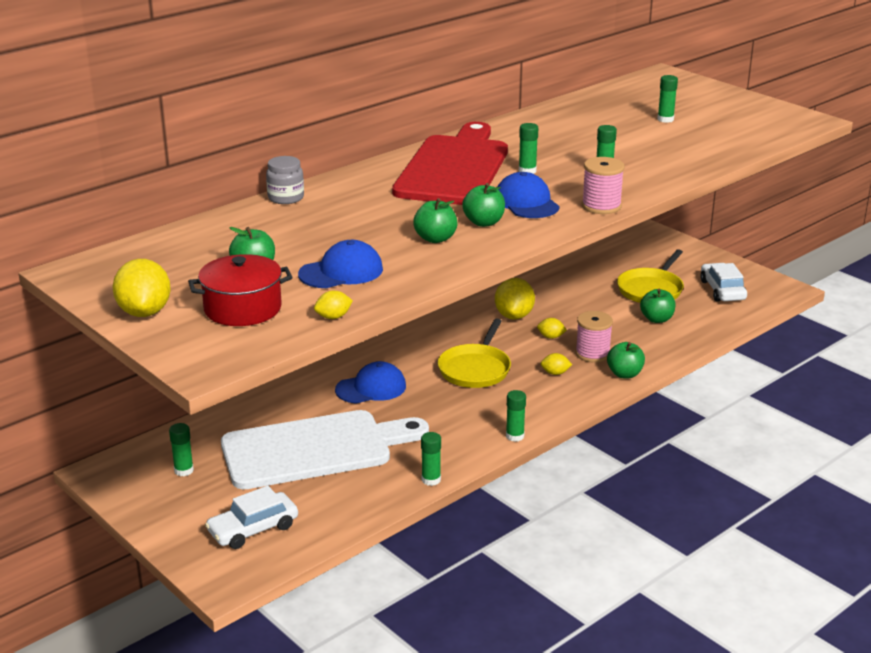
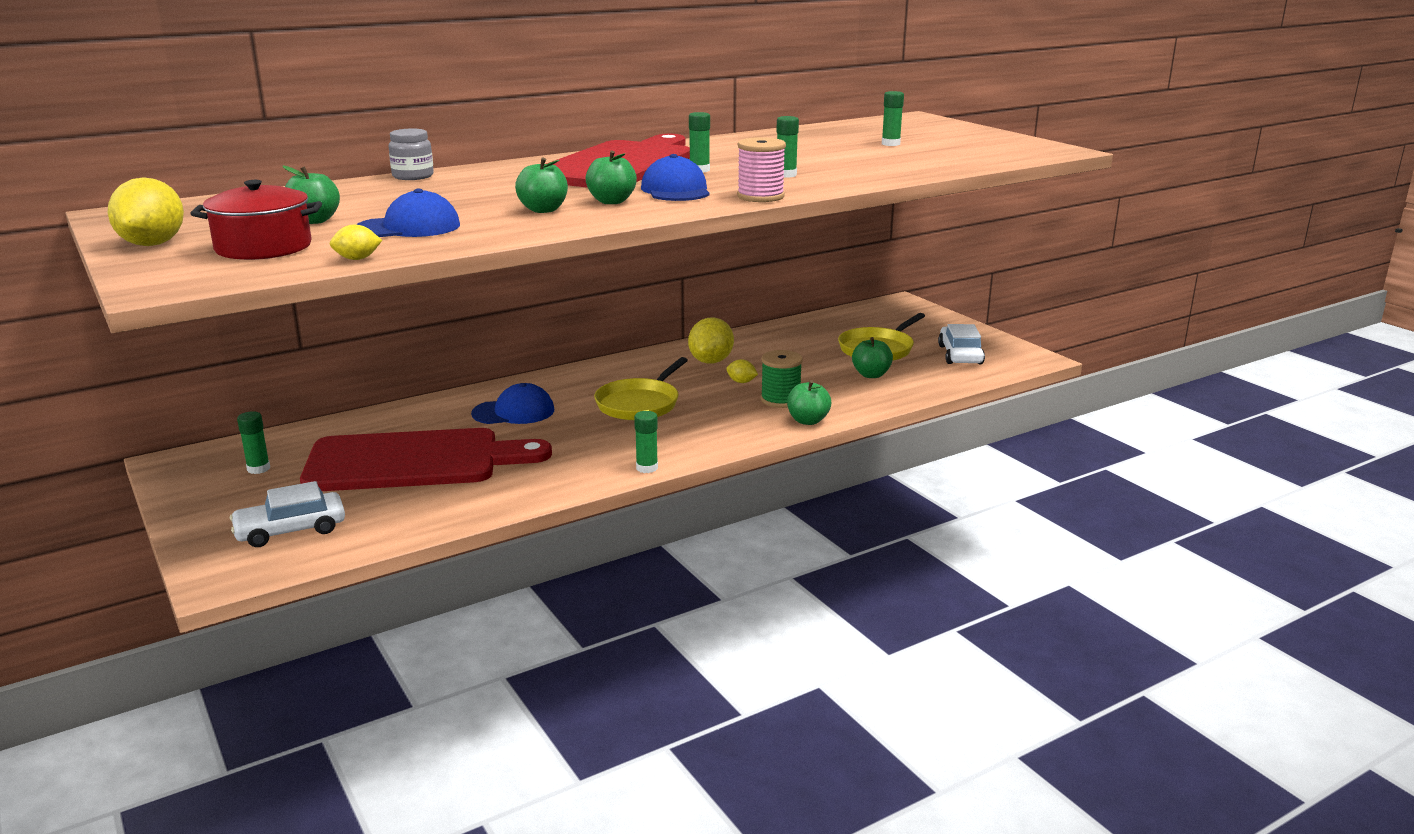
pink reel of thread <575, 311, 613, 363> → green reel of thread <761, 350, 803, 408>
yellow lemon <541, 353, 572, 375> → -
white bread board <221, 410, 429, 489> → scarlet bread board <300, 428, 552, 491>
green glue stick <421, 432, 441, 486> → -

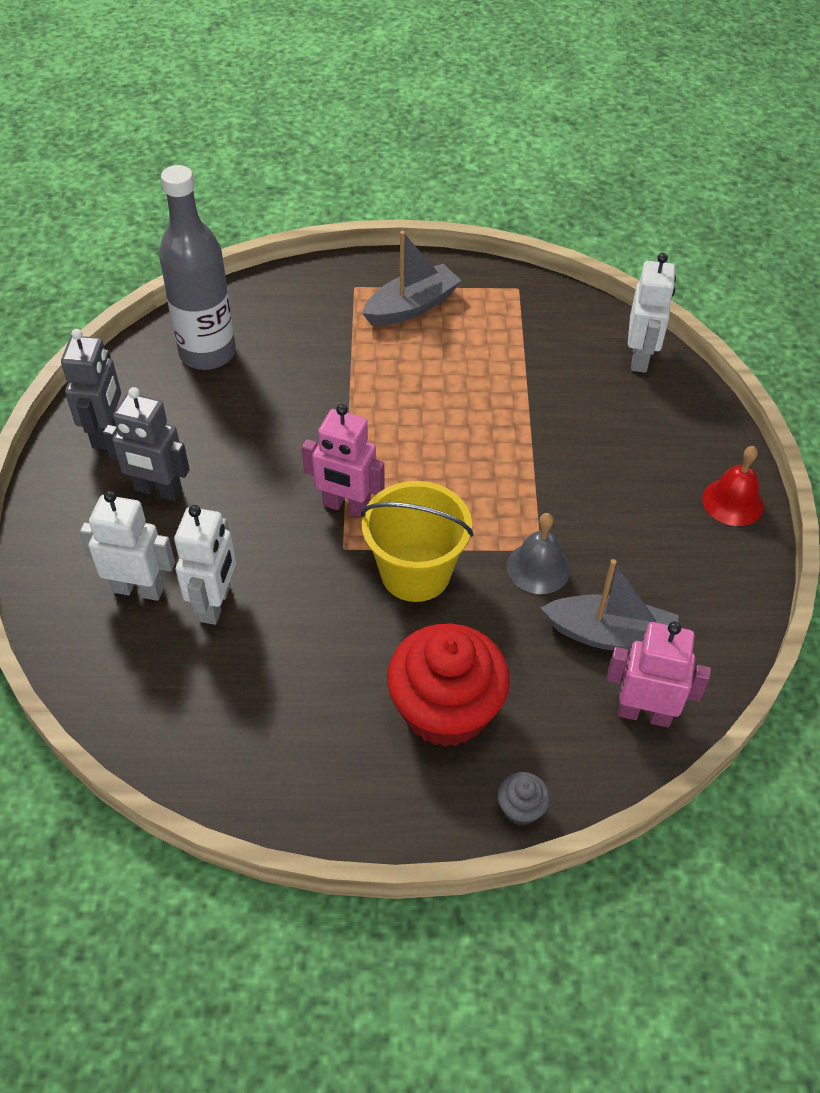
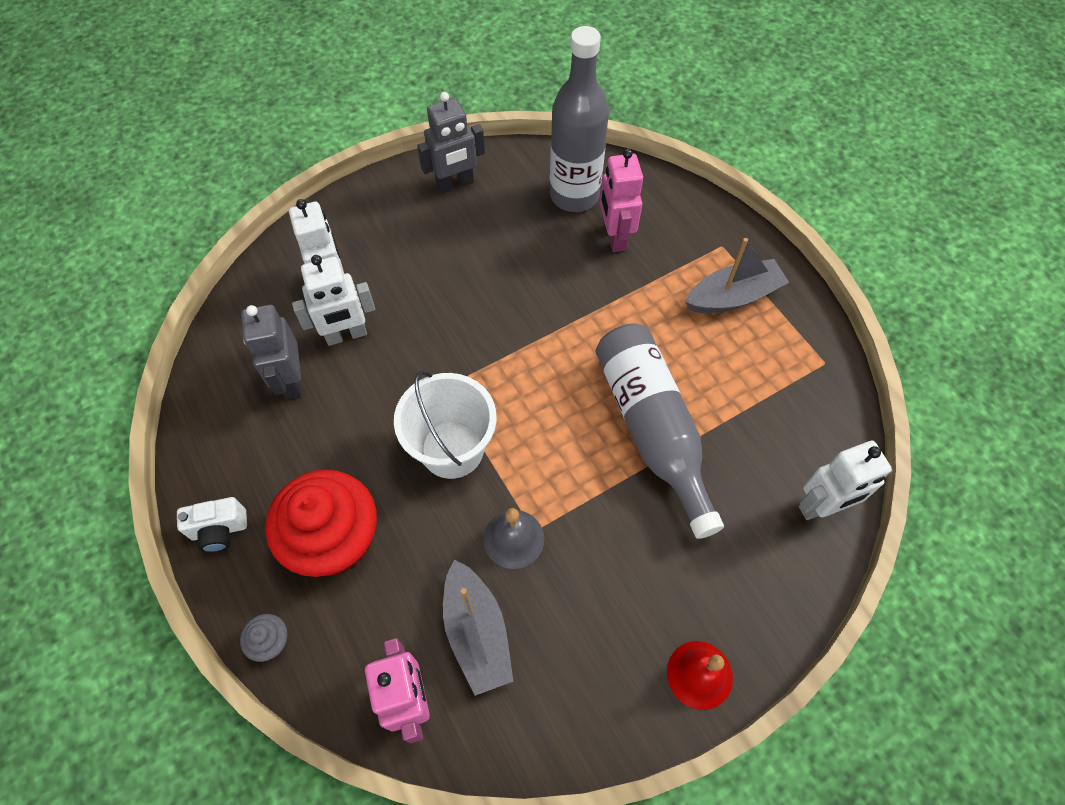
ash-grey boat <362, 231, 461, 326> → ash-grey boat <685, 238, 789, 313>, 45 degrees counterclockwise
ash-grey robot figure <103, 387, 190, 501> → ash-grey robot figure <241, 305, 301, 399>, shifted
pink robot figure <302, 404, 385, 518> → pink robot figure <600, 149, 643, 252>, shifted
yellow sand bucket <361, 481, 473, 602> → white sand bucket <394, 370, 497, 479>
- → ash-grey drink bottle <596, 323, 724, 539>
- → white compact camera <177, 497, 247, 552>

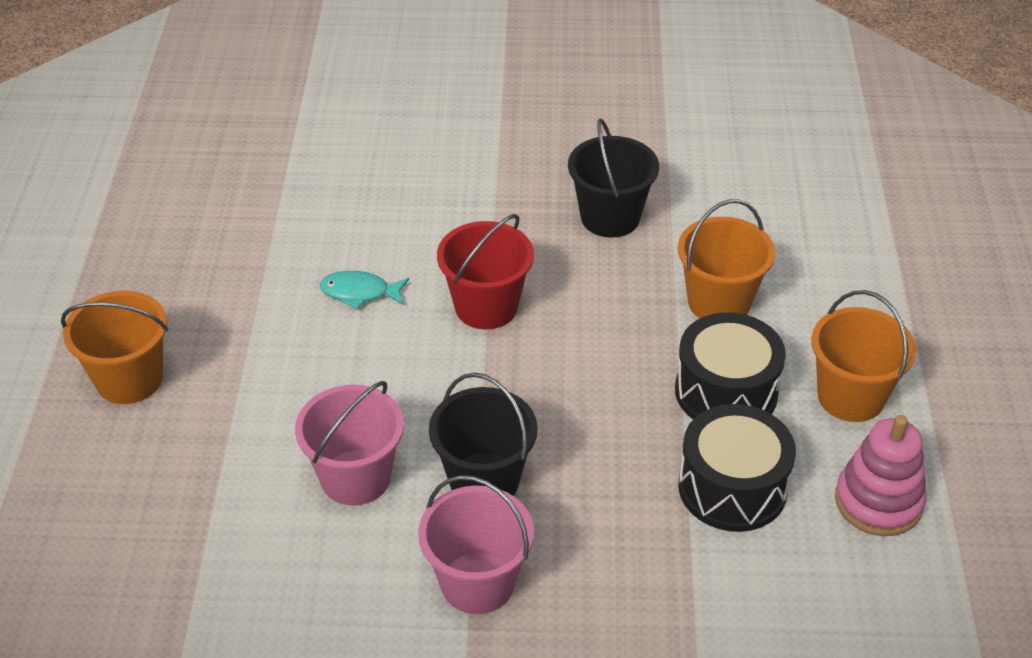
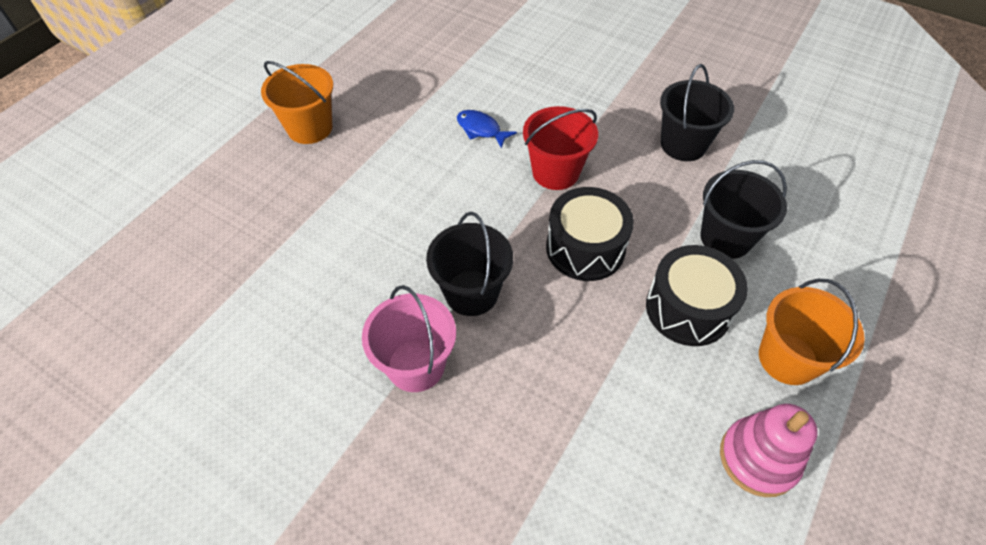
orange sand bucket <678, 199, 775, 318> → black sand bucket <701, 160, 787, 259>
aqua fish figure <320, 271, 409, 310> → cobalt fish figure <457, 110, 517, 148>
pink sand bucket <295, 381, 404, 506> → -
black toy drum <678, 404, 796, 532> → black toy drum <546, 187, 634, 281>, shifted

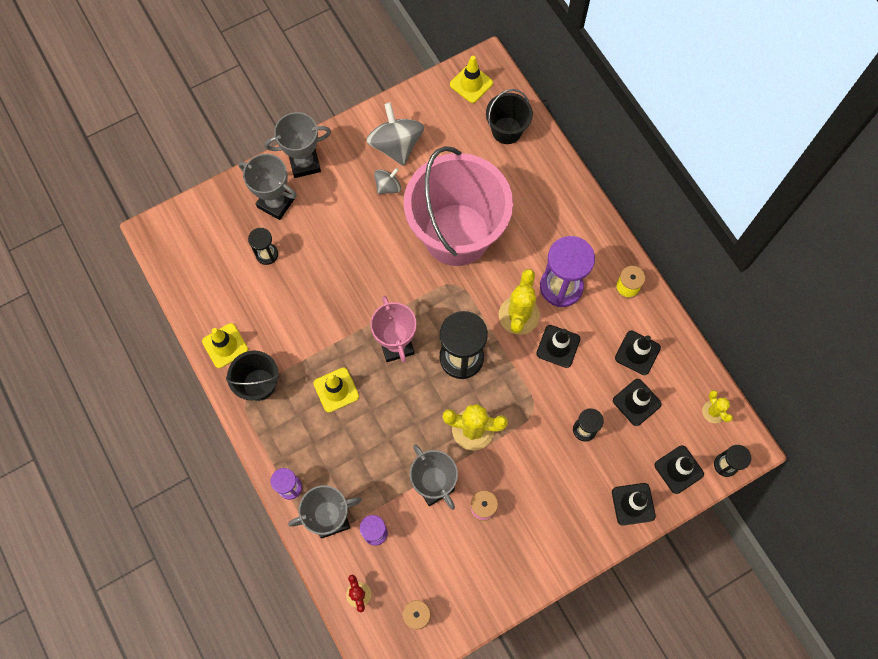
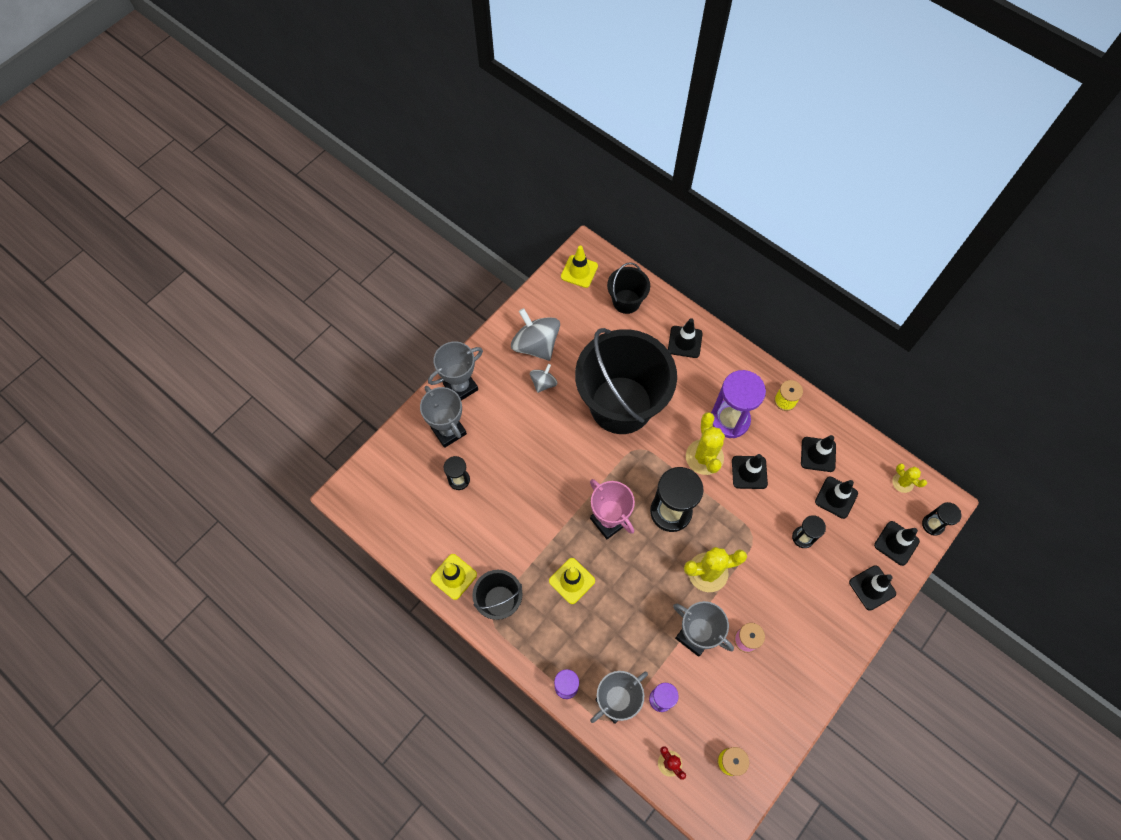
pink sand bucket <404, 146, 513, 266> → black sand bucket <575, 328, 677, 434>
ash-grey trophy <238, 154, 297, 220> → ash-grey trophy <420, 386, 467, 448>, 45 degrees clockwise
- → black safety cone <668, 318, 703, 358>

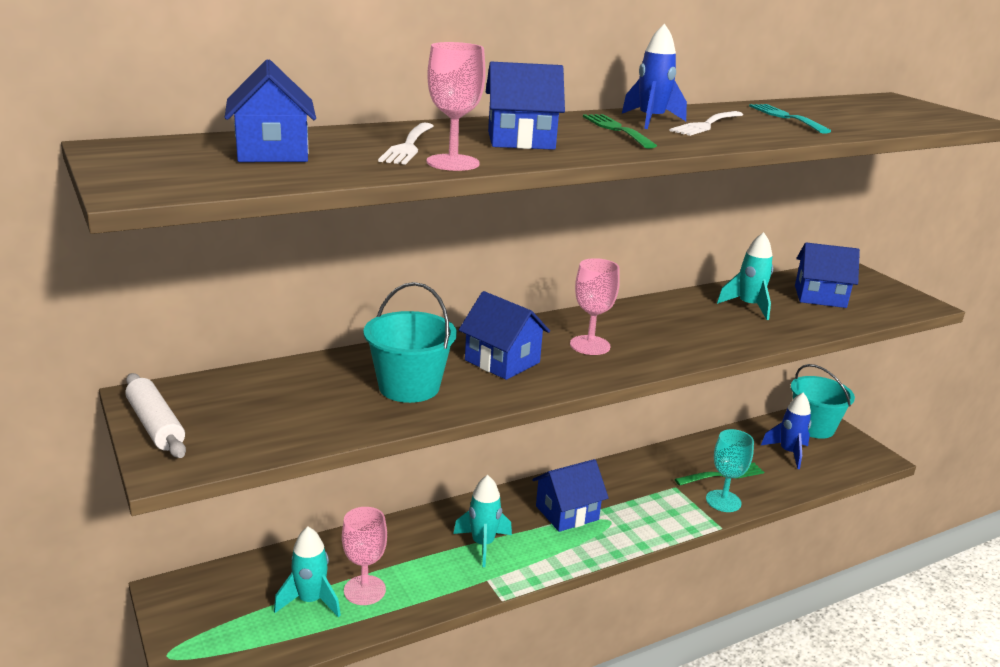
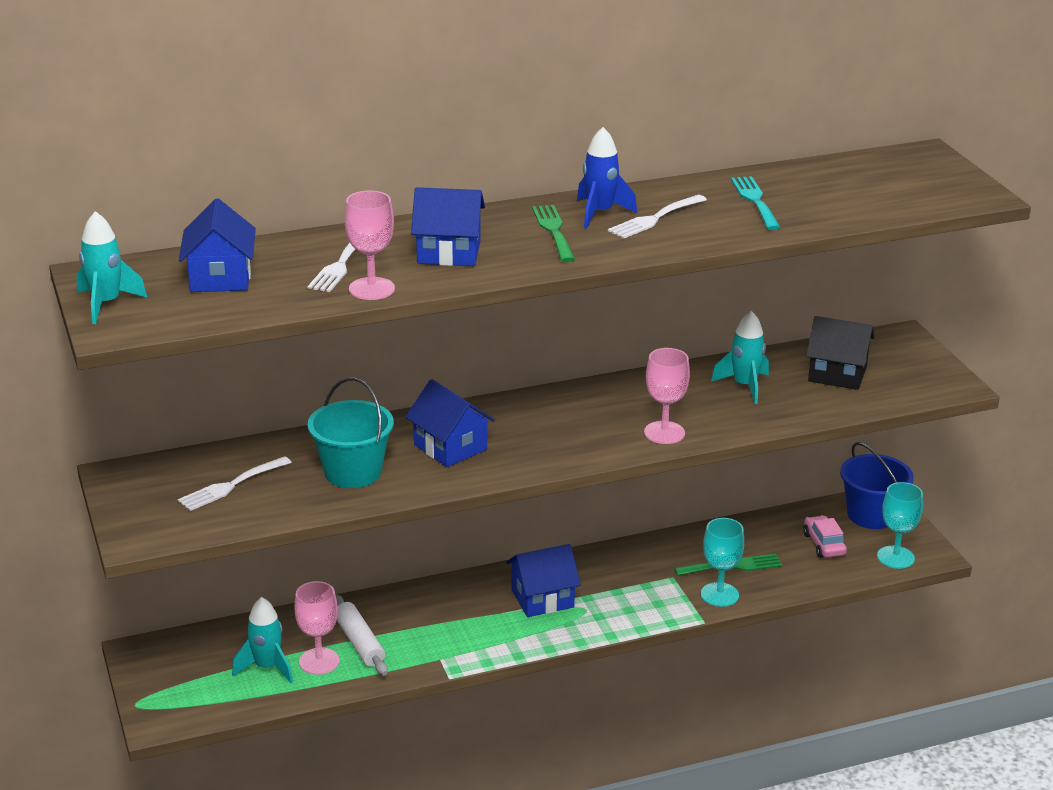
cobalt house <795, 243, 860, 308> → black house <806, 316, 875, 390>
pink chalice <570, 258, 620, 355> → pink chalice <644, 348, 690, 444>, shifted
aqua sand bucket <791, 364, 855, 439> → cobalt sand bucket <840, 442, 914, 529>
white dough roller <125, 373, 186, 458> → white dough roller <335, 594, 388, 675>, shifted
cobalt spaceship <761, 392, 811, 469> → pink toy car <803, 515, 847, 558>
aqua spaceship <453, 475, 512, 567> → aqua spaceship <77, 211, 147, 324>, shifted
- → white table fork <178, 456, 292, 511>
- → aqua chalice <877, 482, 923, 569>

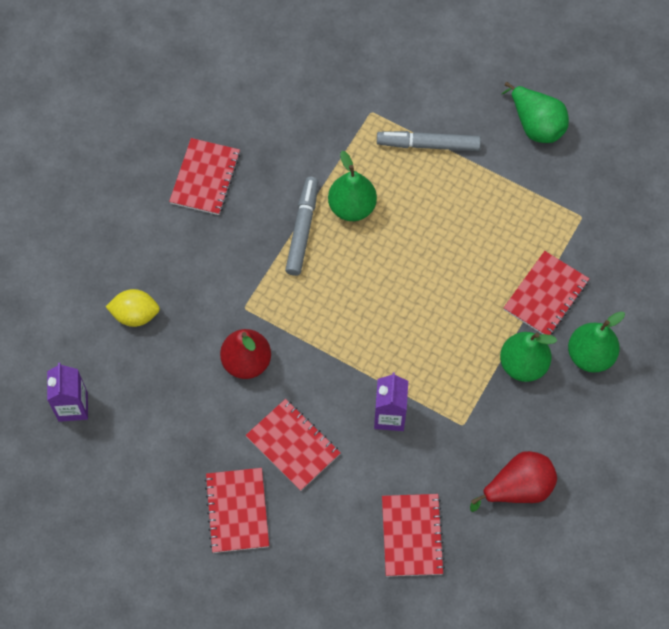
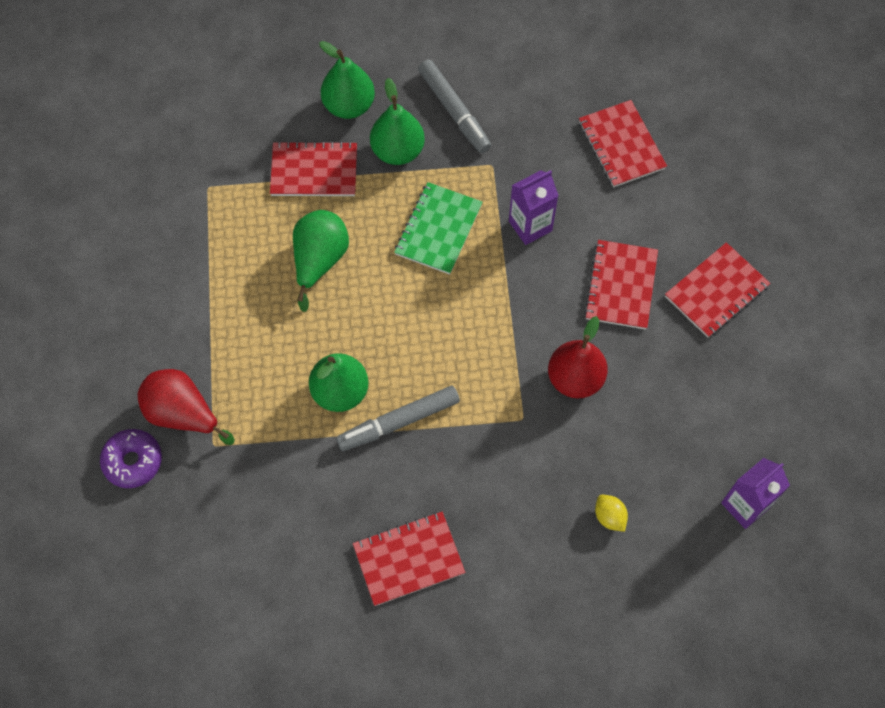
green pear <501, 82, 569, 143> → green pear <293, 210, 349, 312>, shifted
ash-grey marker <377, 131, 481, 151> → ash-grey marker <418, 60, 491, 153>, shifted
yellow lemon <106, 289, 160, 327> → yellow lemon <595, 495, 628, 532>, x0.66
scarlet pear <470, 451, 557, 512> → scarlet pear <138, 369, 235, 445>, shifted
scarlet exercise book <382, 494, 445, 576> → scarlet exercise book <579, 100, 667, 187>, 75 degrees counterclockwise
- → green exercise book <394, 182, 482, 275>
- → royal purple glazed donut <100, 429, 162, 488>

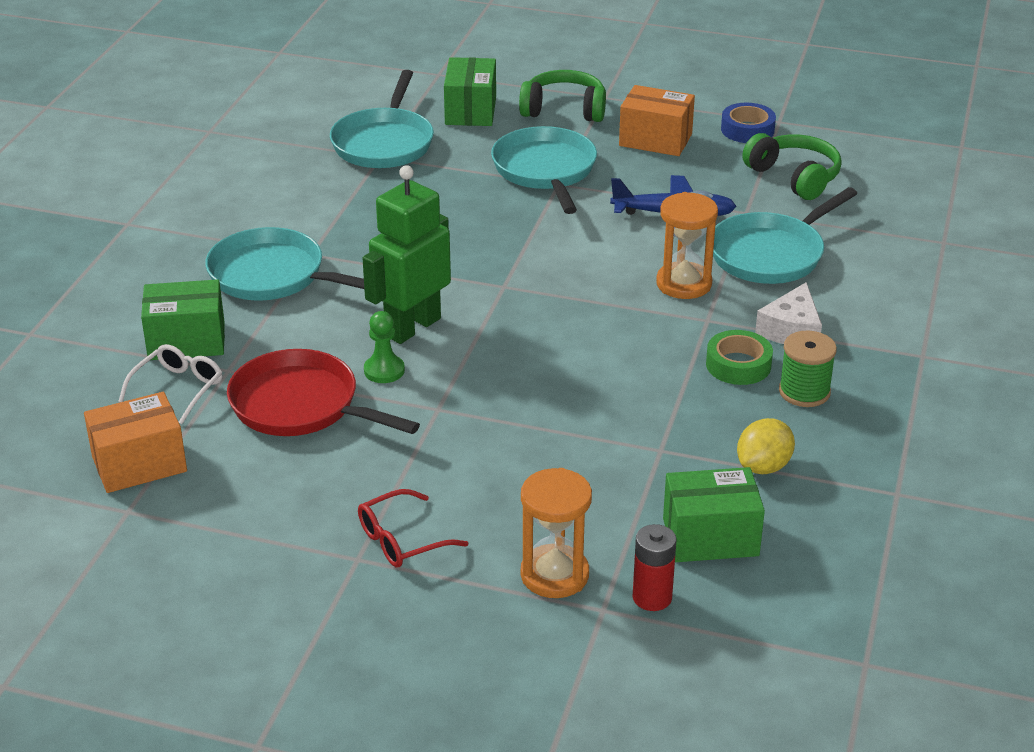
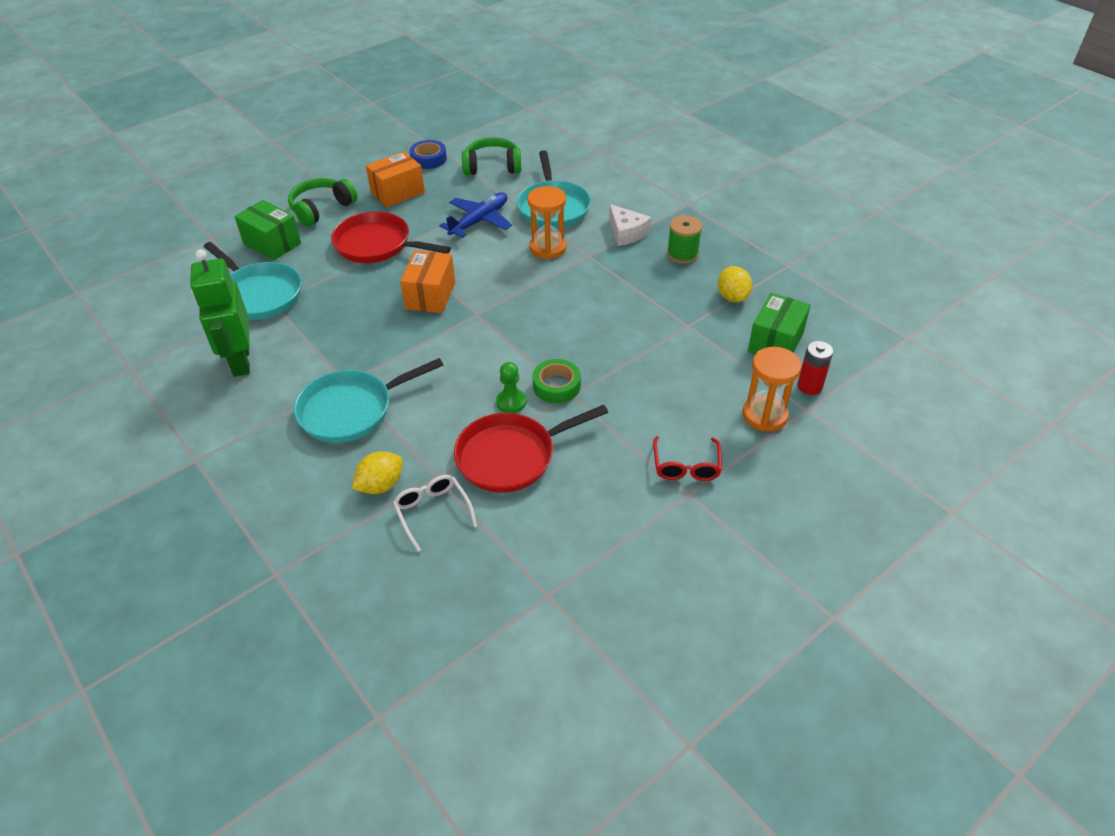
aqua skillet <491, 126, 597, 214> → scarlet skillet <331, 212, 451, 263>
green robot figure <363, 165, 451, 344> → green robot figure <190, 249, 250, 377>, shifted
green package <141, 279, 225, 360> → yellow lemon <352, 451, 403, 494>
green sticky tape <706, 330, 773, 385> → green sticky tape <533, 359, 581, 403>, shifted
orange package <84, 392, 187, 493> → orange package <400, 250, 455, 313>, shifted

